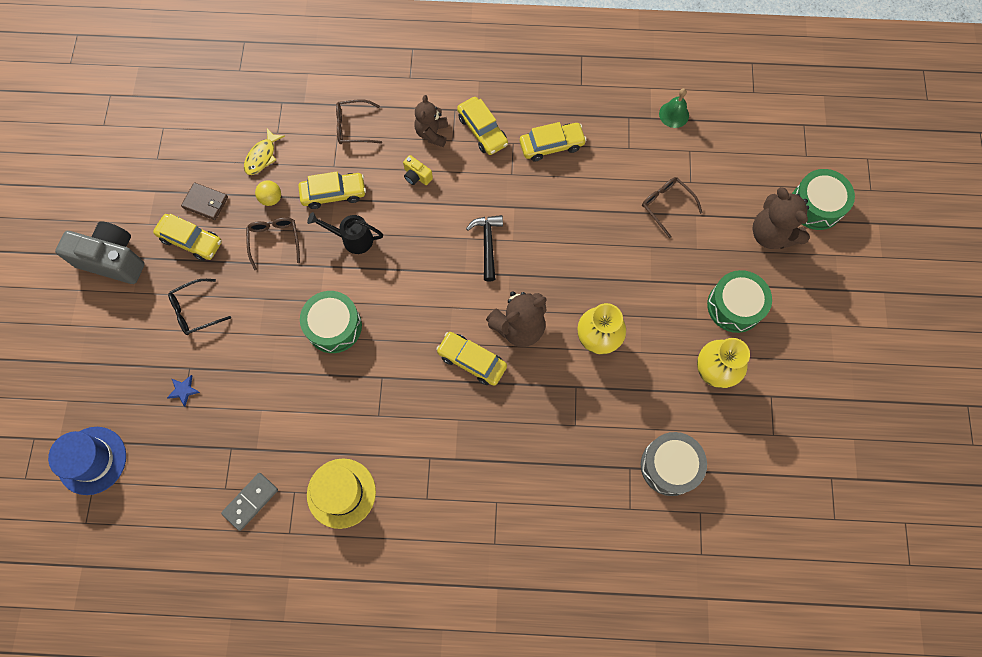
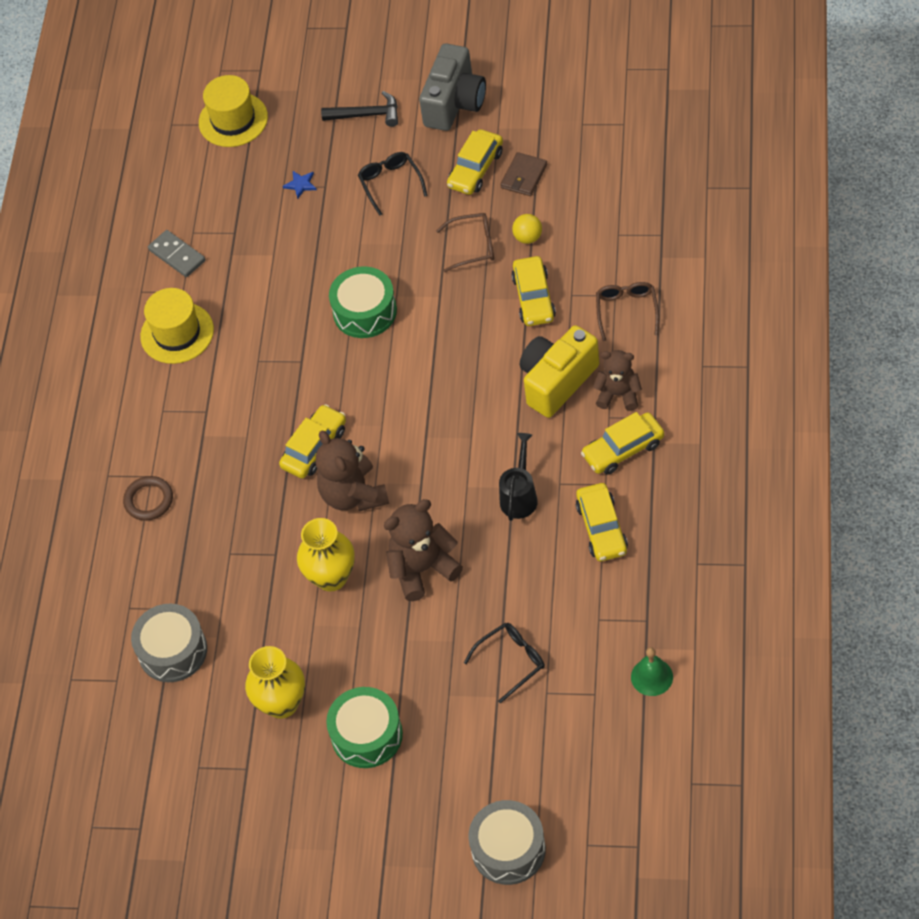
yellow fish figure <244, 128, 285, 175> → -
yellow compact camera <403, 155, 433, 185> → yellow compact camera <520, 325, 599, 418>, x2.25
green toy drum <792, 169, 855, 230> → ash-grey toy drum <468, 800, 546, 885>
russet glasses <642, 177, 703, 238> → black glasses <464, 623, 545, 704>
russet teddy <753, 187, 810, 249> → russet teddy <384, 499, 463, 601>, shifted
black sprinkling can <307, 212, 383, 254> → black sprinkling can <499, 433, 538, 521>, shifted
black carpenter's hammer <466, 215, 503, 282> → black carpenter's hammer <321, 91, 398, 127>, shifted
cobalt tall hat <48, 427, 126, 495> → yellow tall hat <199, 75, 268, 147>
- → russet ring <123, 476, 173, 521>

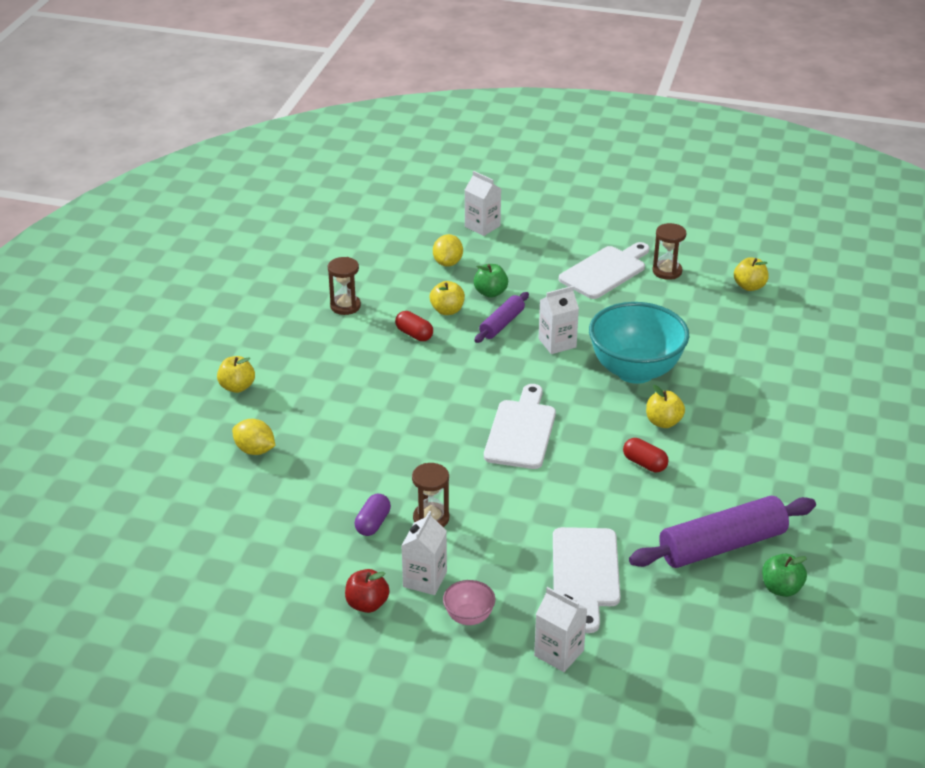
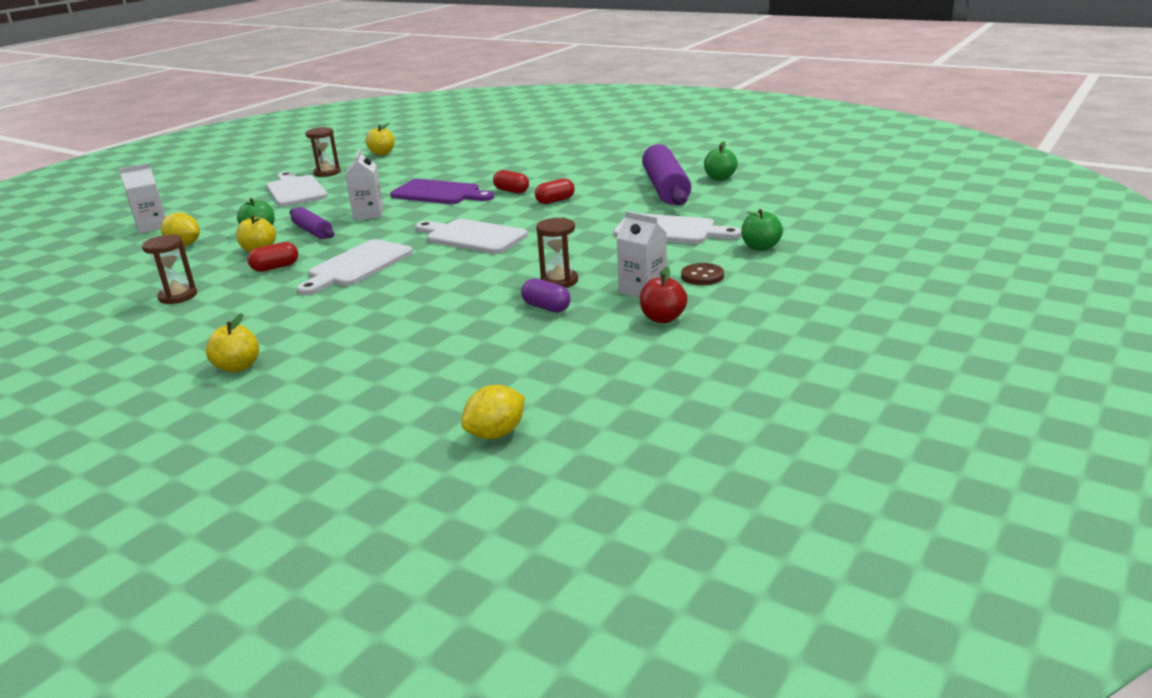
aqua serving bowl <589, 302, 689, 384> → royal purple bread board <390, 179, 494, 204>
yellow apple <646, 385, 685, 428> → scarlet pill <493, 170, 529, 193>
yellow lemon <232, 419, 275, 455> → yellow lemon <461, 385, 525, 439>, shifted
pink serving bowl <443, 580, 495, 625> → russet sewing button <681, 263, 724, 285>
white milk carton <534, 587, 587, 672> → green apple <741, 209, 783, 251>
- → white bread board <297, 239, 413, 295>

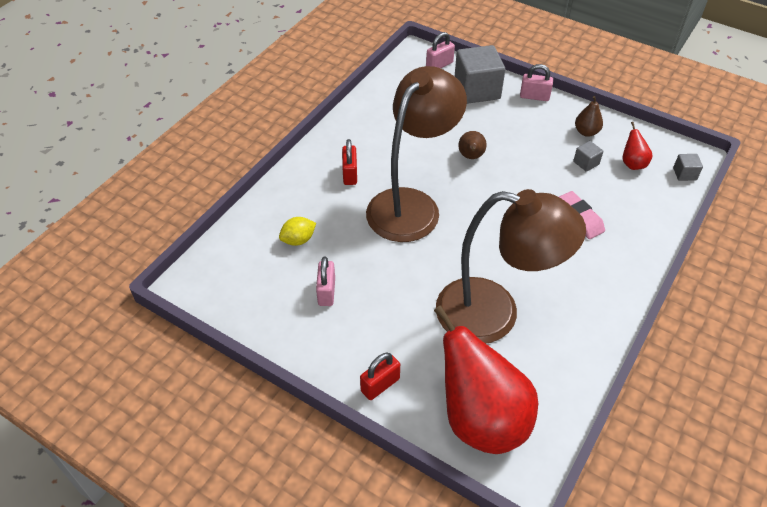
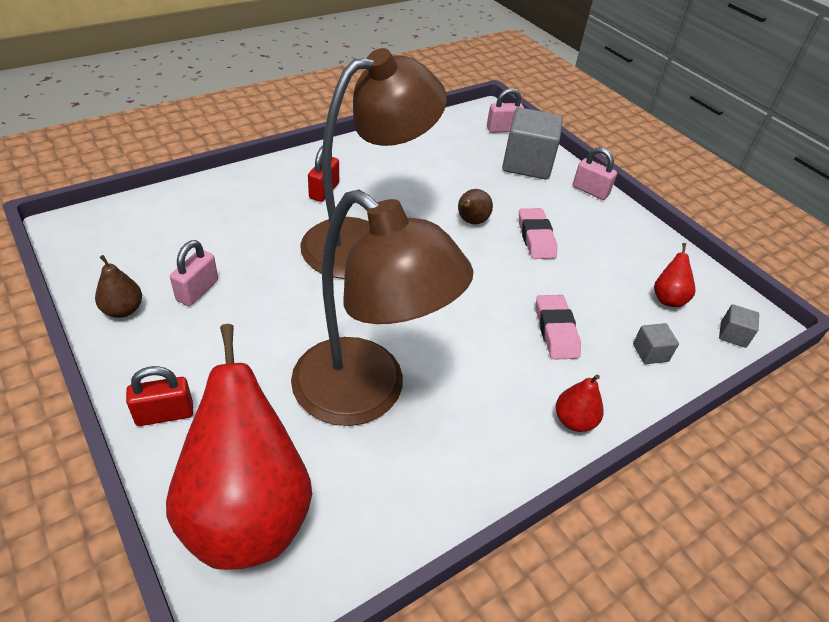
russet pear <575, 96, 603, 137> → russet pear <95, 255, 142, 318>, shifted
ash-grey block <573, 141, 604, 172> → ash-grey block <633, 323, 679, 364>, shifted
yellow lemon <279, 217, 316, 246> → -
- → pink gum eraser <519, 208, 557, 259>
- → scarlet pear <556, 375, 604, 432>

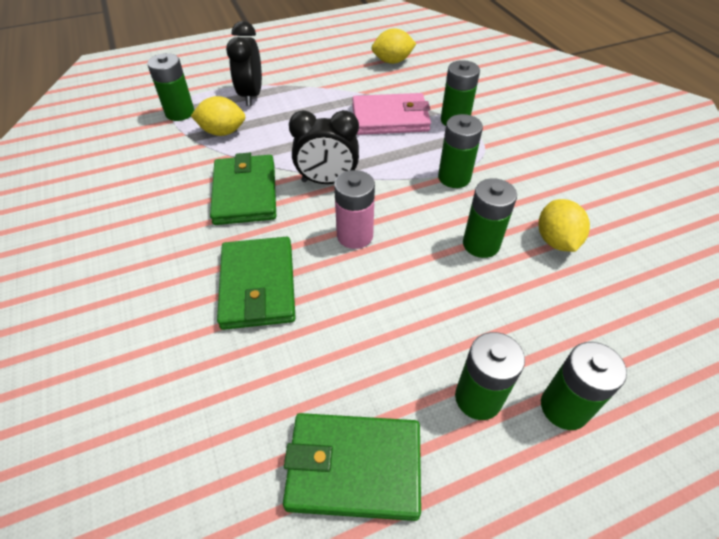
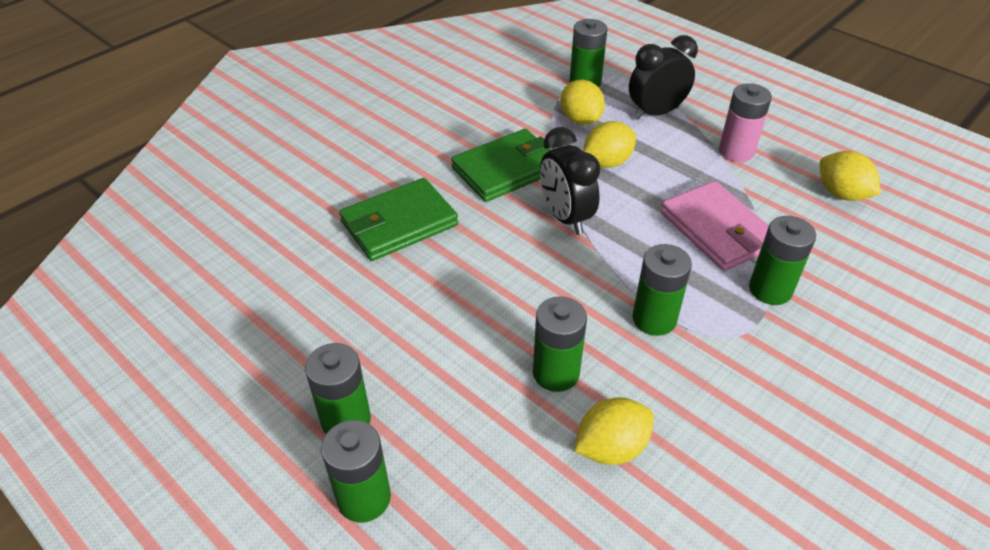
pink power cell <334, 170, 375, 249> → pink power cell <719, 83, 772, 162>, shifted
green billfold <283, 413, 421, 521> → -
- → yellow lemon <583, 121, 636, 168>

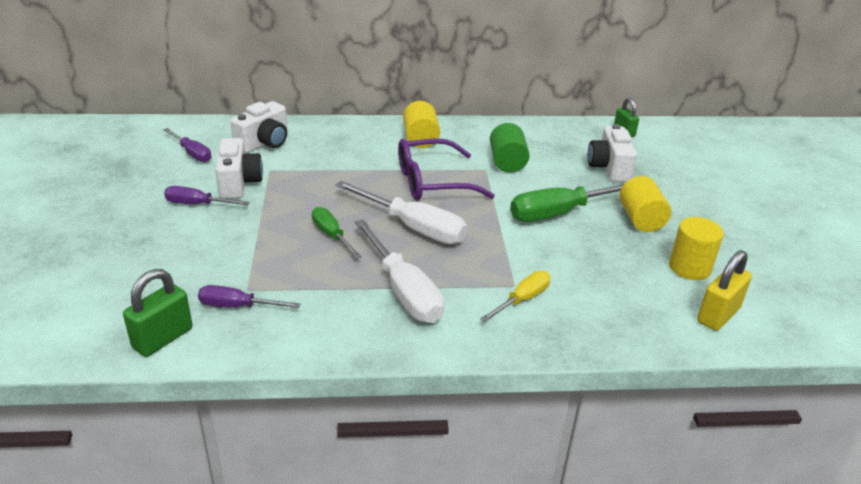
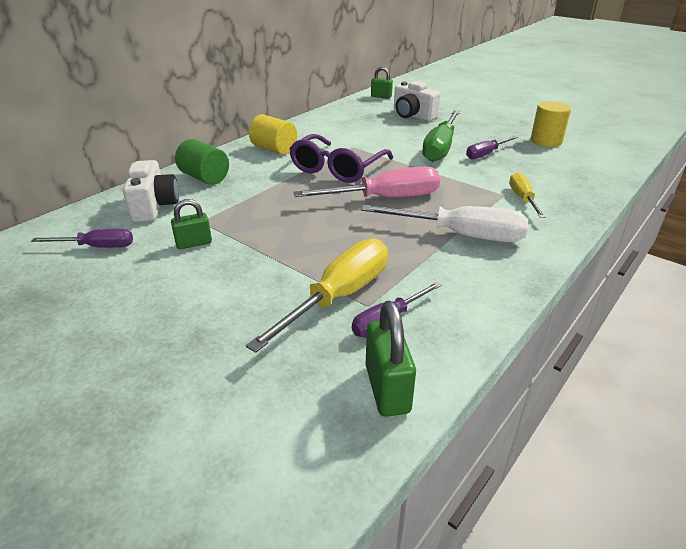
green solid cylinder <490, 123, 530, 173> → green solid cylinder <175, 139, 229, 185>, shifted
white compact camera <215, 138, 263, 199> → green padlock <171, 199, 212, 249>
yellow solid cylinder <619, 176, 671, 232> → -
white hand screwdriver <335, 181, 467, 244> → pink hand screwdriver <294, 166, 440, 198>
royal purple hand screwdriver <164, 186, 250, 205> → royal purple hand screwdriver <466, 136, 518, 159>, shifted
green hand screwdriver <312, 207, 362, 259> → -
yellow padlock <697, 250, 752, 331> → -
- → yellow hand screwdriver <246, 239, 388, 353>

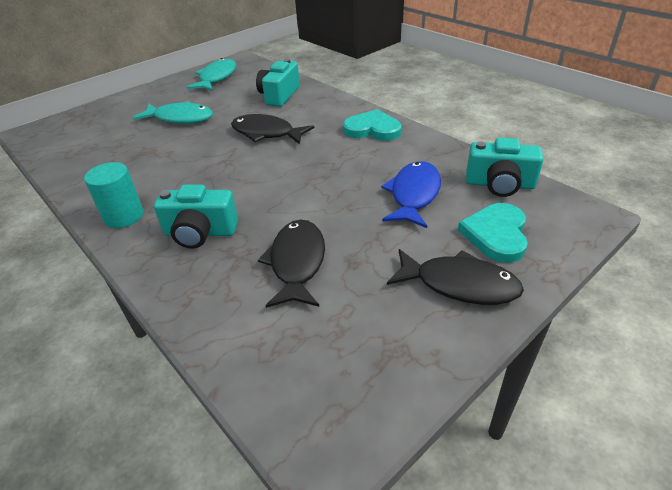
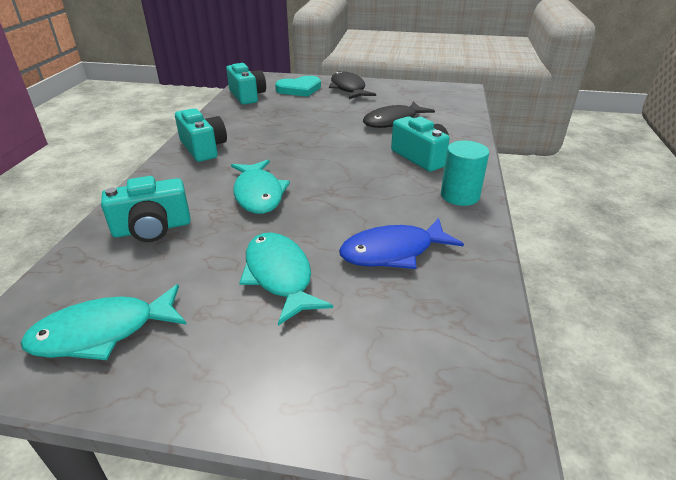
aqua heart <343, 109, 402, 141> → aqua compact camera <175, 109, 227, 162>
black fish figure <231, 114, 314, 144> → aqua fish figure <231, 160, 290, 214>
cobalt fish figure <381, 161, 441, 228> → cobalt fish figure <339, 218, 464, 269>, shifted

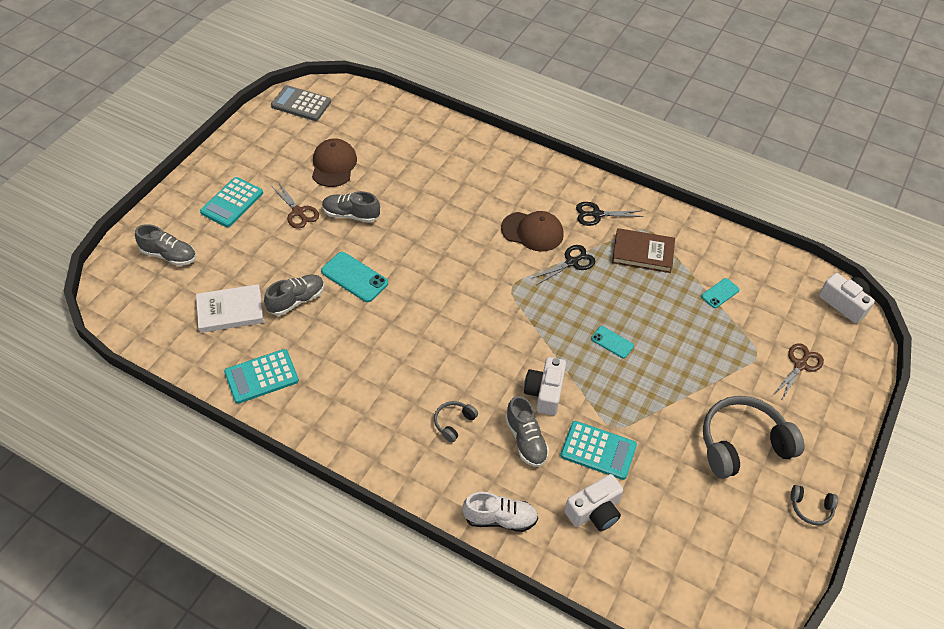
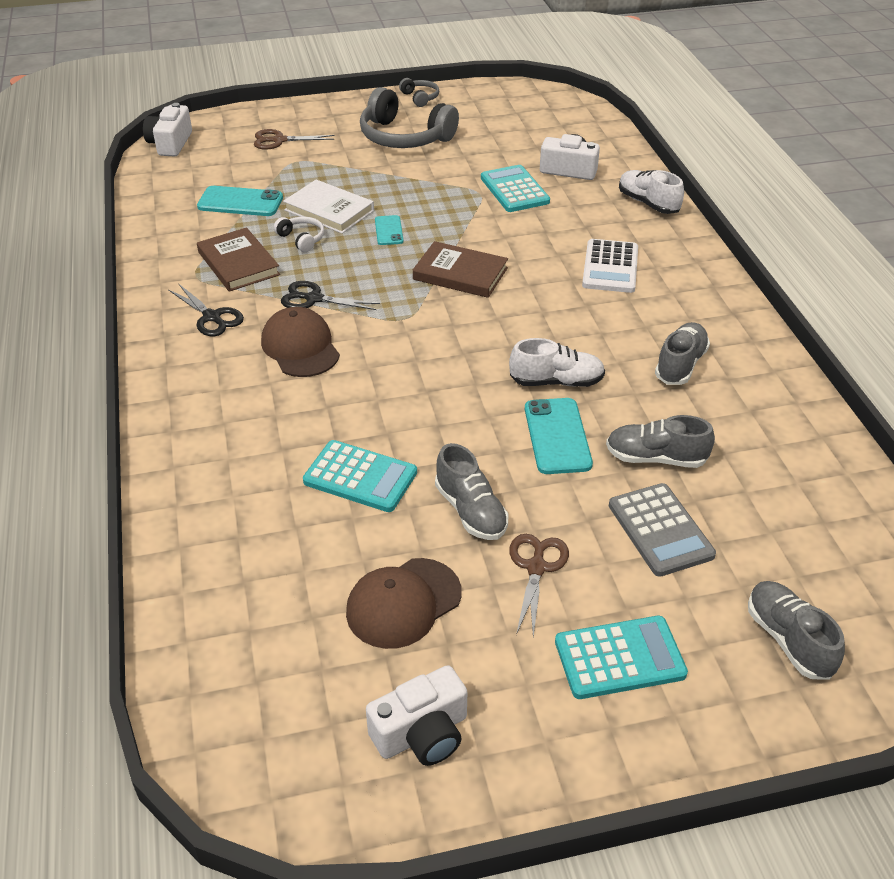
ash-grey pocket calculator <271, 85, 331, 121> → ash-grey pocket calculator <609, 483, 716, 577>, shifted
aqua phone <701, 278, 740, 308> → aqua phone <197, 186, 283, 216>, x1.68
white book <196, 284, 264, 333> → white book <283, 180, 374, 234>, shifted
aqua pocket calculator <224, 349, 299, 404> → aqua pocket calculator <303, 440, 417, 512>, shifted
white compact camera <524, 357, 566, 415> → white compact camera <366, 665, 467, 766>, shifted
ash-grey shoe <505, 396, 549, 467> → ash-grey shoe <655, 322, 710, 385>, shifted
ash-grey headphones <434, 401, 478, 443> → white pocket calculator <582, 239, 638, 293>
- → white headphones <274, 217, 324, 252>
- → russet book <413, 241, 508, 298>
- → white shoe <509, 338, 605, 387>

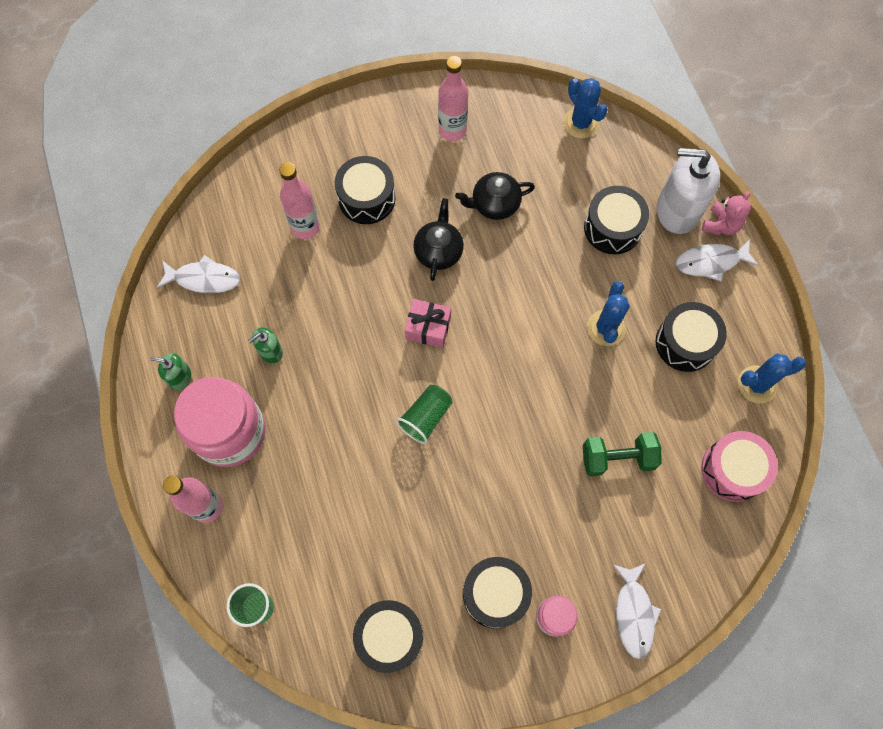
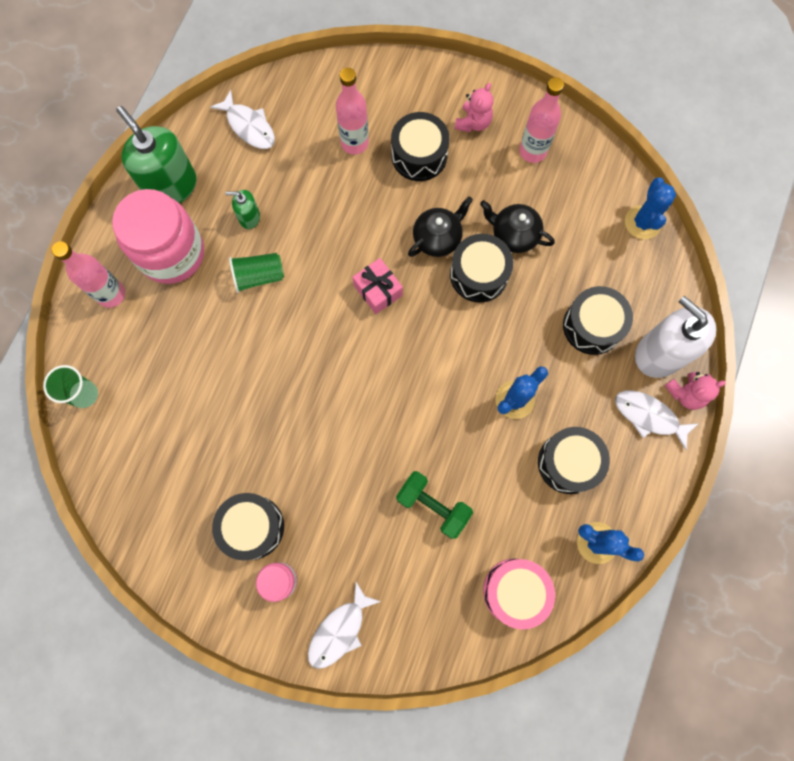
green pump bottle <150, 353, 191, 391> → green pump bottle <116, 106, 197, 203>, x2.07
green cup <396, 385, 453, 444> → green cup <229, 253, 284, 293>, shifted
black toy drum <353, 600, 423, 673> → black toy drum <450, 234, 513, 303>, shifted
- → pink teddy <454, 83, 493, 132>

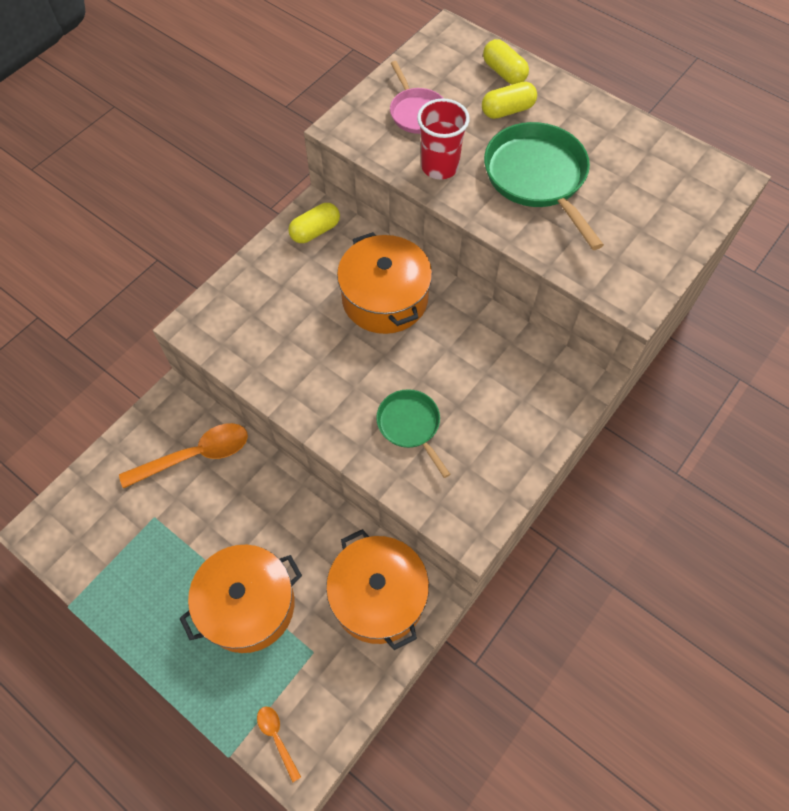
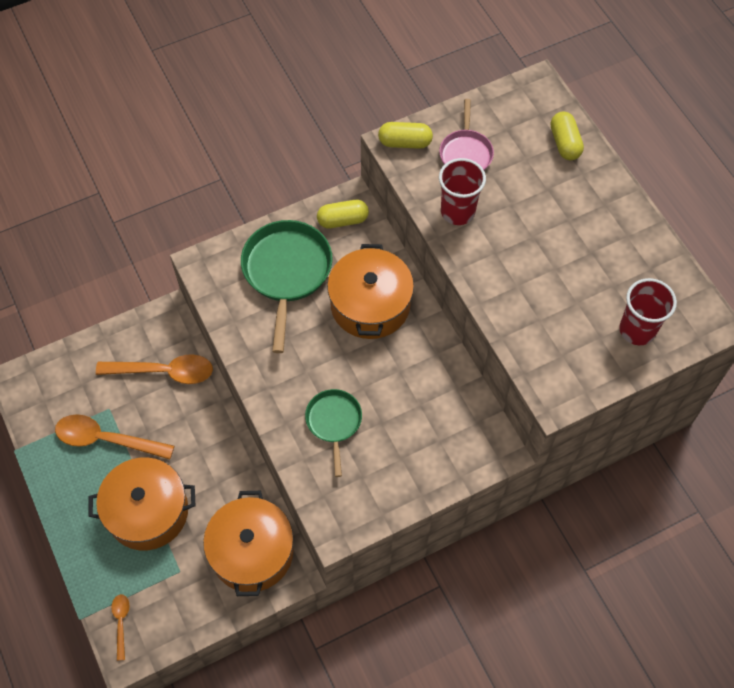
yellow pill <482, 82, 537, 119> → yellow pill <378, 122, 433, 149>, shifted
green skillet <484, 122, 604, 250> → green skillet <241, 220, 333, 353>, shifted
- → scarlet cup <619, 278, 677, 345>
- → orange spoon <55, 414, 174, 460>

